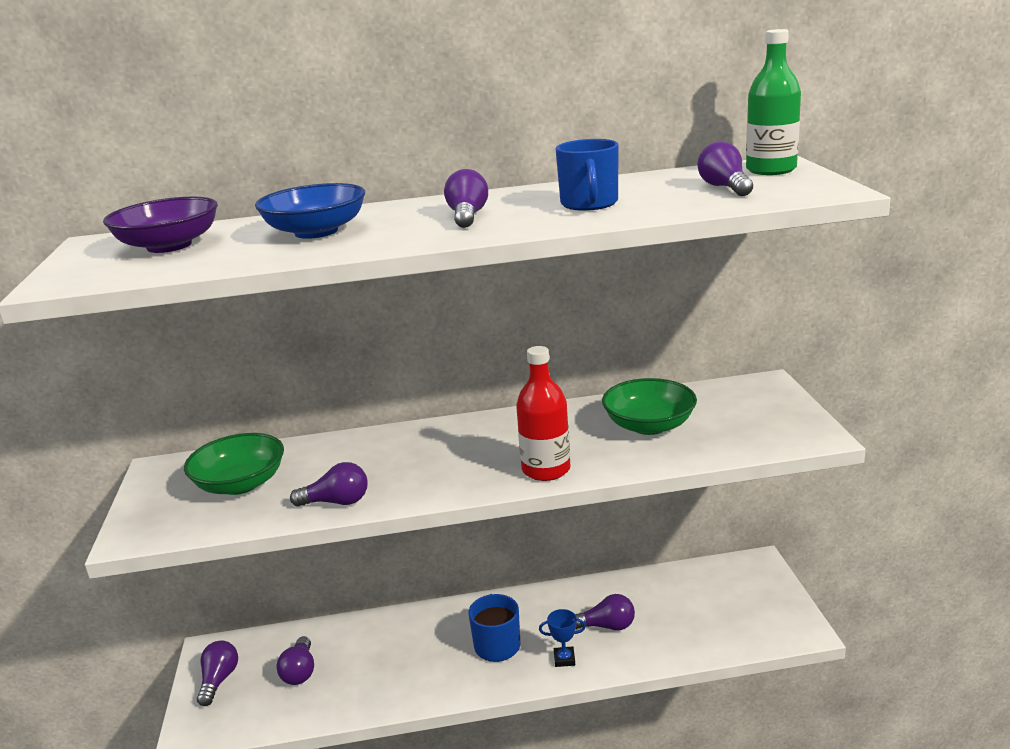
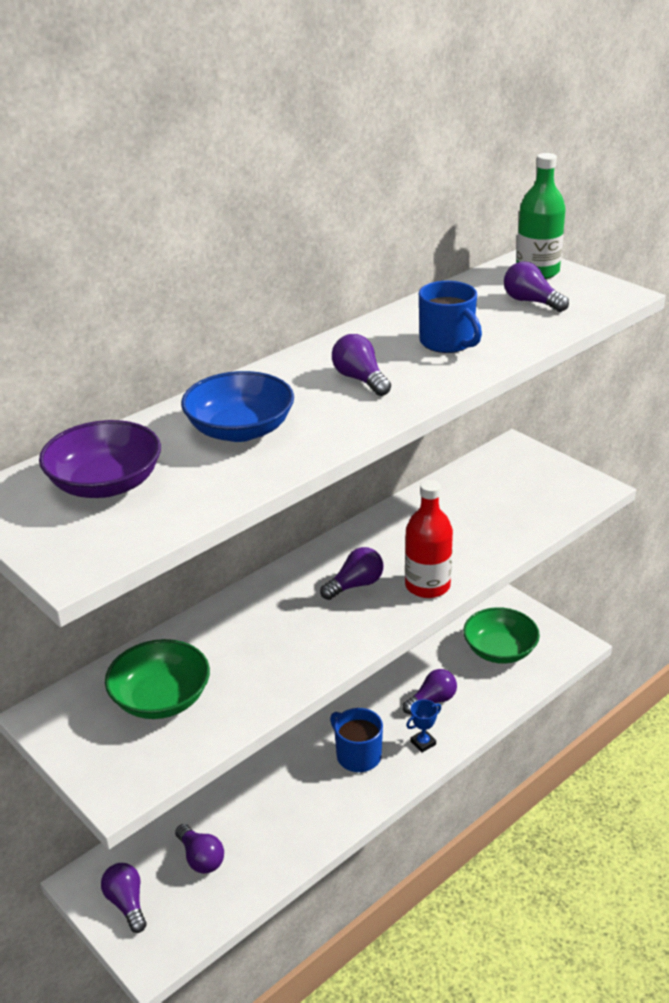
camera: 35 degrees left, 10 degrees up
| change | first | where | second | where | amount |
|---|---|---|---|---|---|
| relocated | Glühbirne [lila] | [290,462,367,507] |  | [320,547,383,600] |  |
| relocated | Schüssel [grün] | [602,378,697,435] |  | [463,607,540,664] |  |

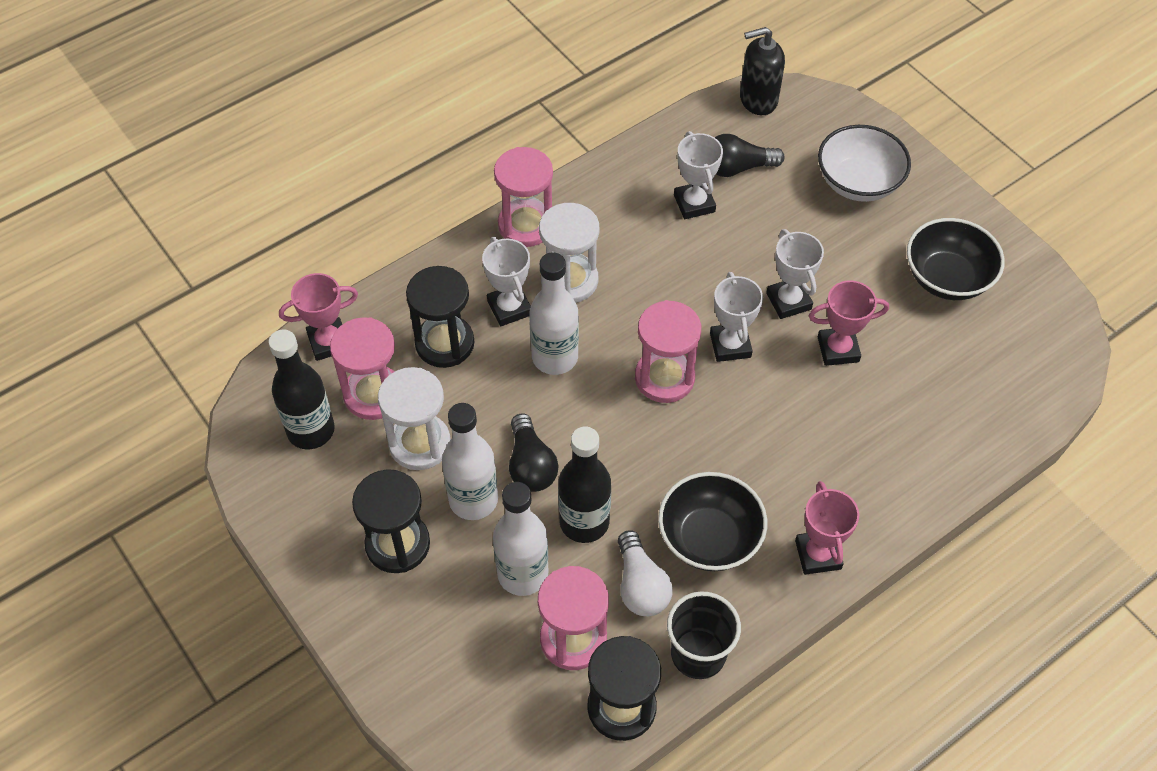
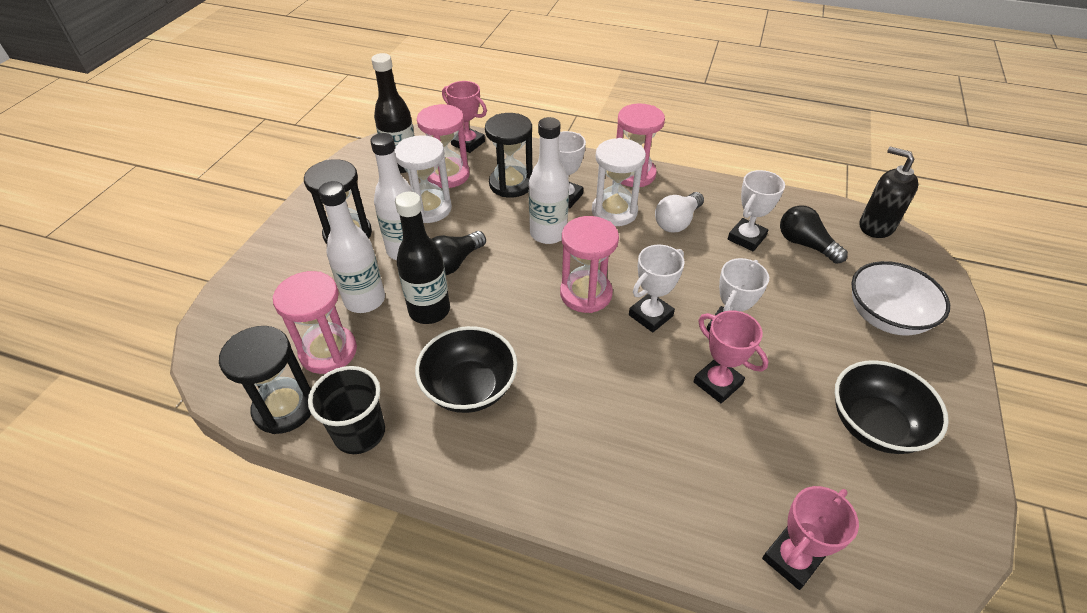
camera: 55 degrees right, 10 degrees down
| change | first | where | second | where | amount |
|---|---|---|---|---|---|
| relocated | Glühbirne [weiß] | [618,530,673,616] |  | [655,192,704,233] |  |
| relocated | Pokal [rosa] | [795,481,859,575] |  | [762,486,859,590] |  |

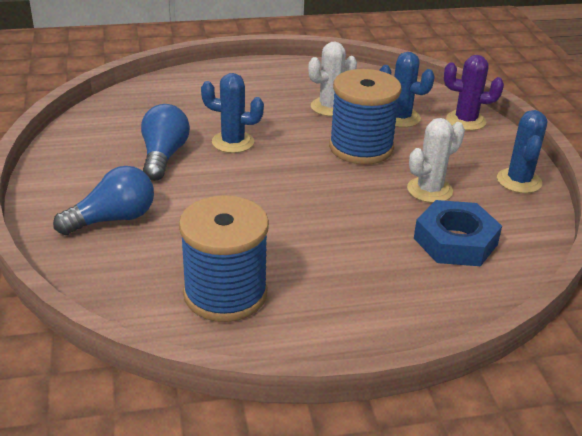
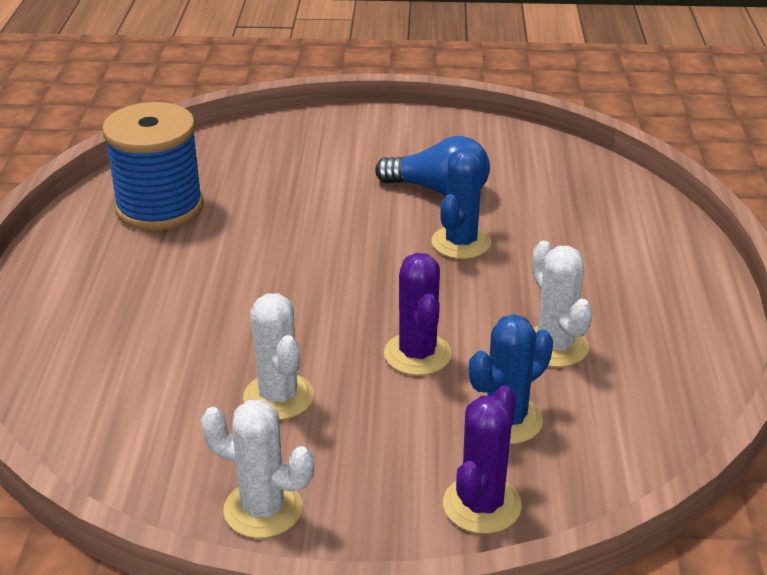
camera: 105 degrees right, 0 degrees up
| change | first | where | second | where | amount |
|---|---|---|---|---|---|
| missing | Glühbirne [blau] | [53,166,154,235] |  |  |  |
| exchanged | Garnrolle [blau] | [329,69,402,165] | Kaktus [lila] | [384,253,452,375] |  |
| missing | Sechskantmutter [blau] | [414,200,502,266] |  |  |  |
| colour | Kaktus [blau] | [497,110,547,193] | Kaktus [weiß] | [201,400,314,538] |  |

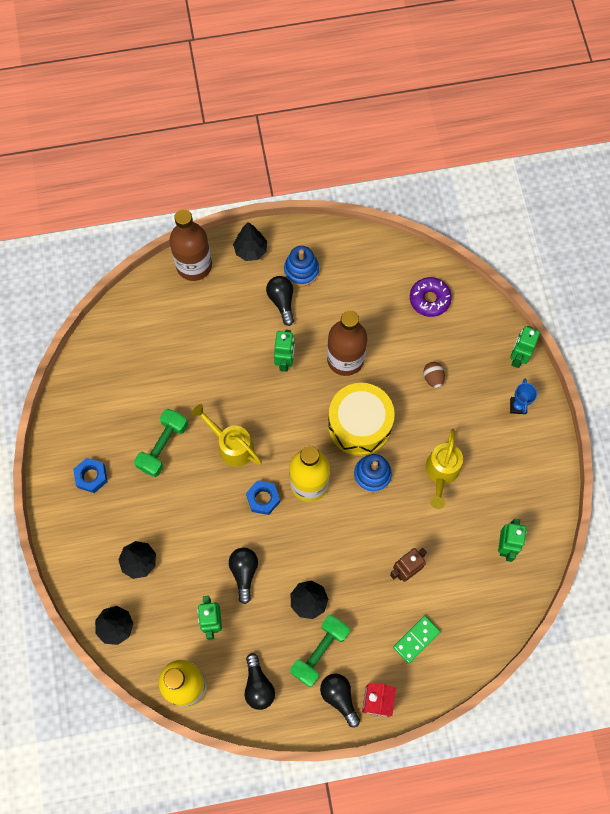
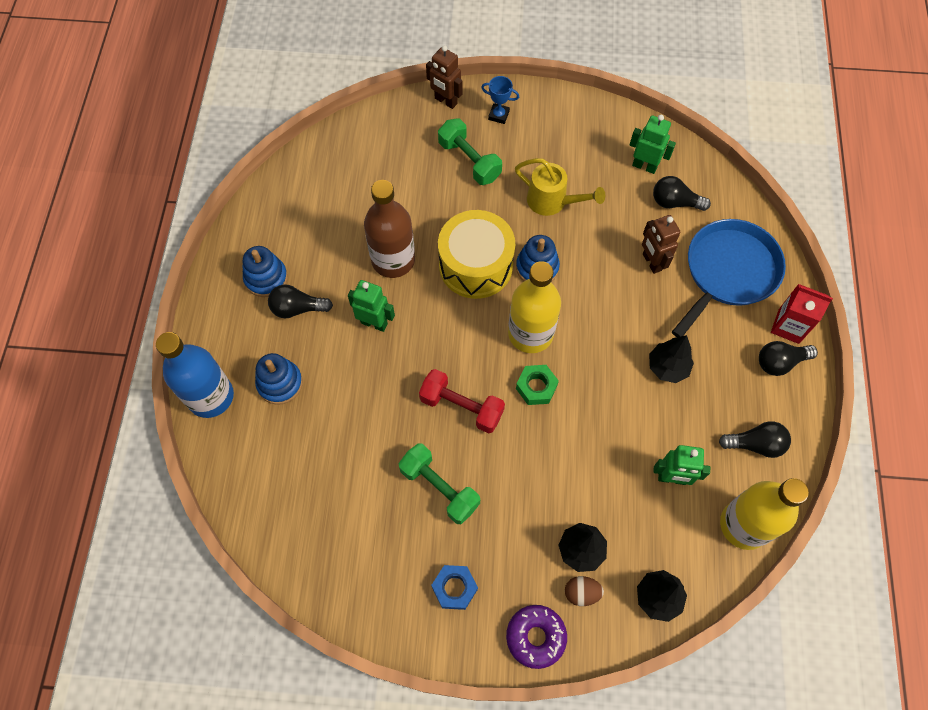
camera: 75 degrees left, 5 degrees down
| change | first | where | second | where | amount |
|---|---|---|---|---|---|
| colour | Flasche [braun] | [169,209,212,281] | Flasche [blau] | [156,332,234,418] |  |
| exchanged | Gießkanne [gelb] | [191,404,262,467] | Hantel [rot] | [419,369,505,433] |  |
| relocated | Glühbirne [schwarz] | [229,548,258,604] |  | [653,176,711,211] |  |
| missing | Baum [schwarz] | [233,222,267,261] |  |  |  |
| colour | Sechskantmutter [blau] | [246,480,280,515] | Sechskantmutter [grün] | [516,365,559,405] |  |
| relocated | Hantel [grün] | [290,615,350,687] |  | [438,118,502,185] |  |
| exchanged | Dominostein [grün] | [393,616,441,664] | Pfanne [blau] | [672,219,786,337] |  |
| relocated | Donut [lila] | [410,277,452,317] |  | [506,605,567,669] |  |
| relocated | Ei [braun] | [423,362,445,388] |  | [565,576,604,606] |  |
| colour | Roboter [grün] | [510,326,540,368] | Roboter [braun] | [426,45,463,109] |  |
| appeared |  |  | Stapelspielzeug [blau] | [255,353,303,405] |  |

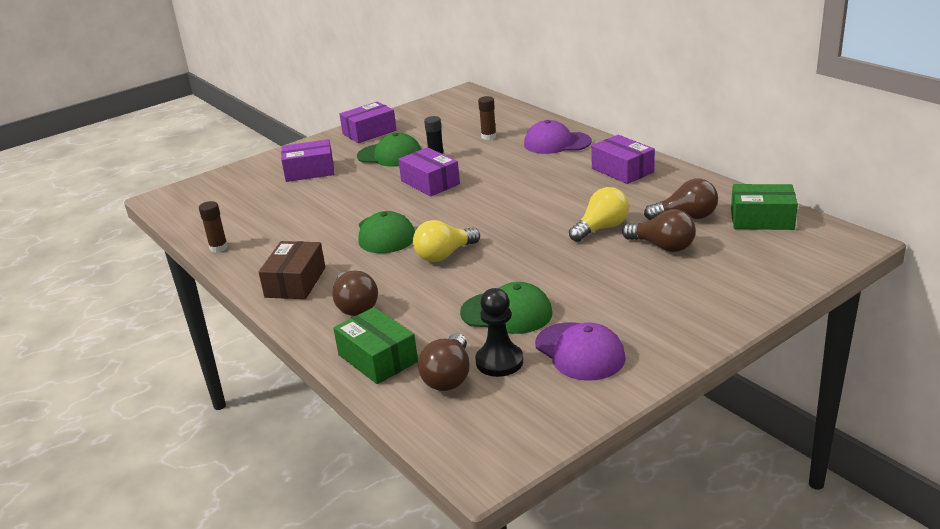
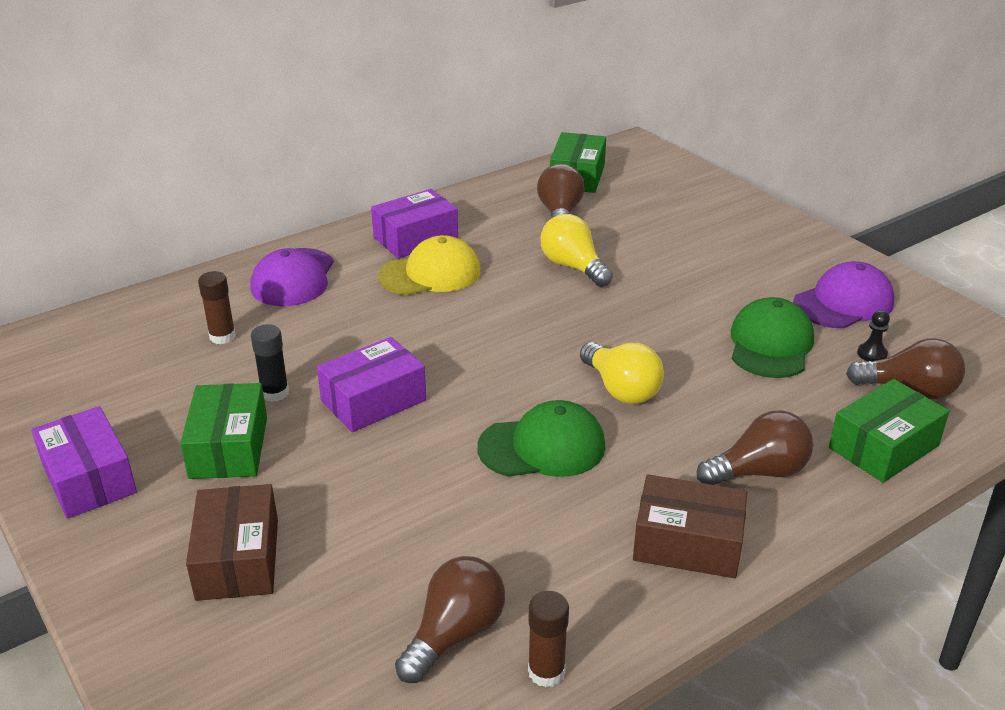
camera: 90 degrees left, 5 degrees up
| change | first | where | second | where | amount |
|---|---|---|---|---|---|
| colour | Schachtel [lila] | [281,139,334,182] | Schachtel [braun] | [186,484,278,601] |  |
| exchanged | Kappe [grün] | [357,133,421,167] | Schachtel [grün] | [180,383,267,479] |  |
| size | Bauer [schwarz] | [475,288,523,377] |  | [857,310,890,361] | x0.52 |
| relocated | Glühbirne [braun] | [622,209,696,252] |  | [395,556,505,683] |  |
| appeared |  |  | Kappe [gelb] | [378,235,481,295] |  |

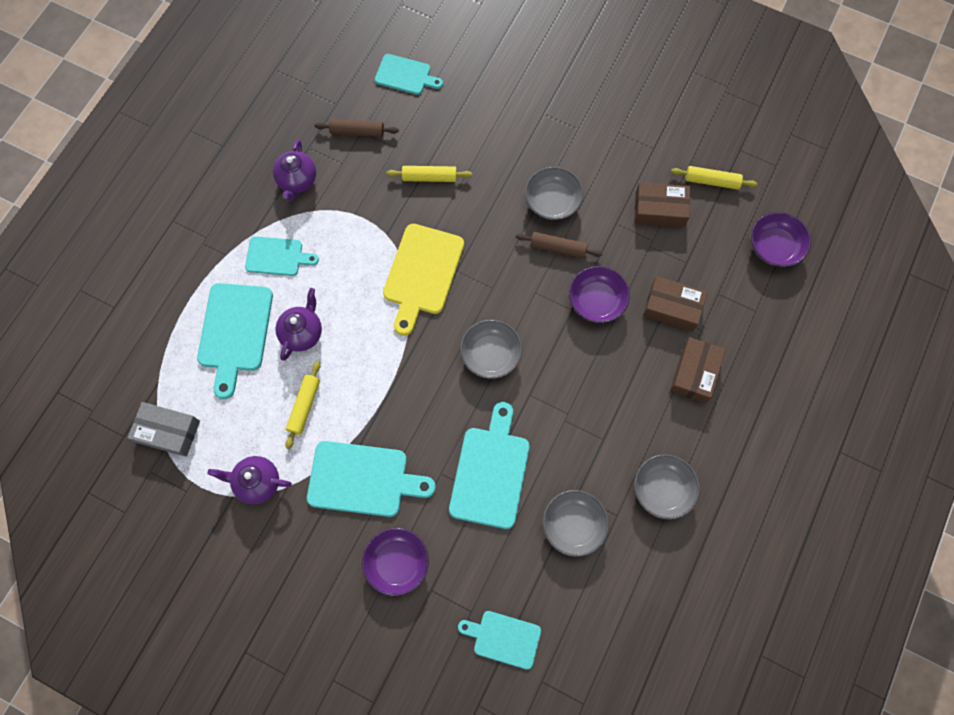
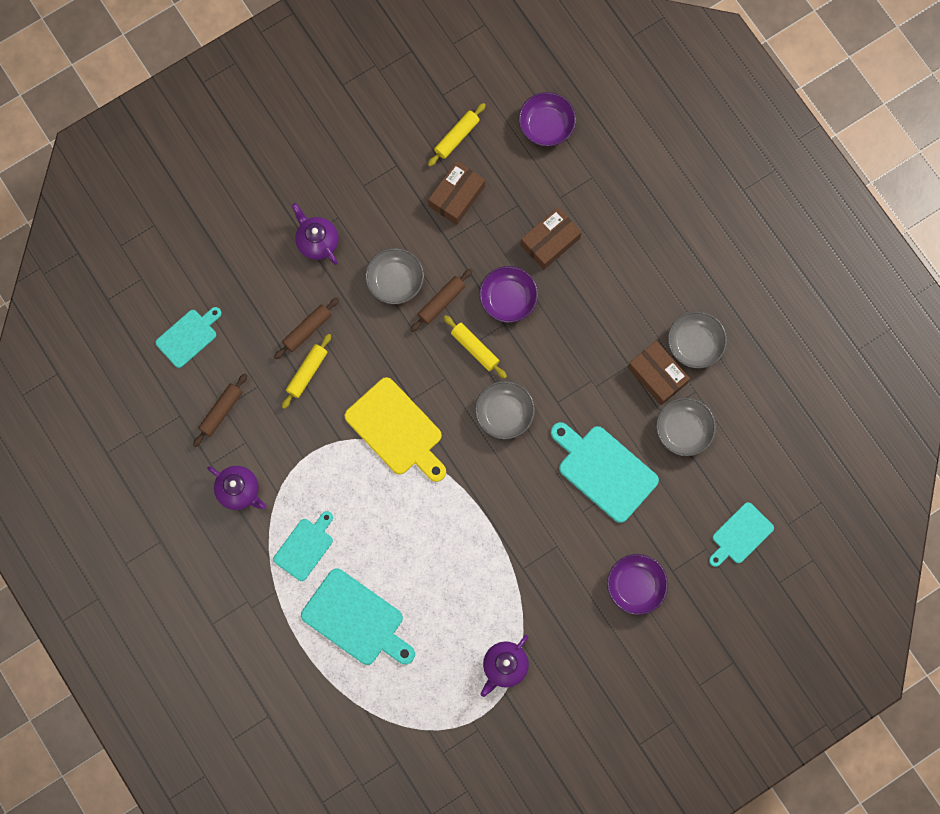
camera: 60 degrees left, 5 degrees up
| change | first | where | second | where | amount |
|---|---|---|---|---|---|
| missing | Schachtel [grau] | [128,402,200,457] |  |  |  |
| relocated | Teekanne [lila] | [275,288,322,361] |  | [292,203,339,265] |  |
| relocated | Nudelholz [gelb] | [285,361,320,449] |  | [443,315,507,379] |  |
| missing | Schneidebrett [türkis] | [307,441,436,517] |  |  |  |
| relocated | Schachtel [braun] | [670,337,726,403] |  | [628,341,690,405] |  |
| appeared |  |  | Nudelholz [braun] | [274,298,339,359] |  |

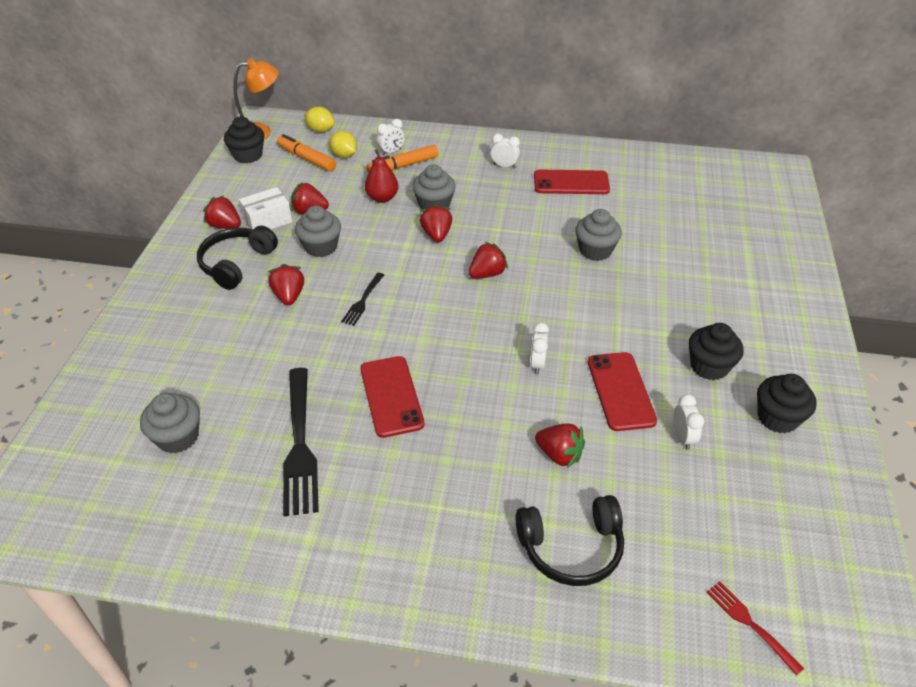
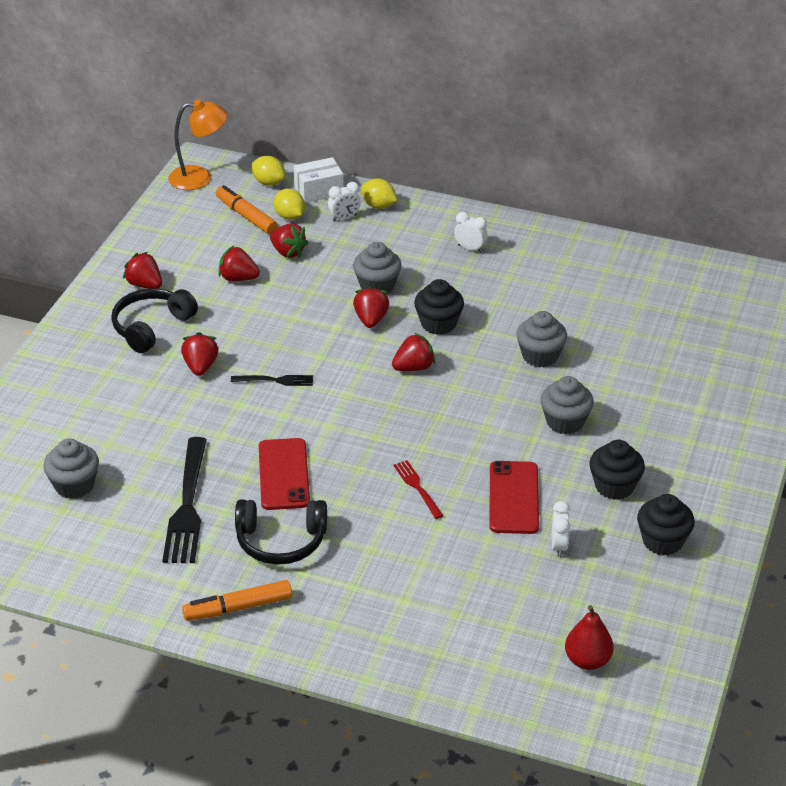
camera: 10 degrees right, 5 degrees down
| change | first | where | second | where | amount |
|---|---|---|---|---|---|
| relocated | Muffin [schwarz] | [224,116,264,163] |  | [414,279,464,335] |  |
| relocated | Schachtel [weiß] | [239,187,292,229] |  | [293,157,344,203] |  |
| relocated | Muffin [grau] | [295,205,341,257] |  | [540,376,594,435] |  |
| spun | Gabel [schwarz] | [341,273,384,326] |  | [231,375,313,386] | 120 degrees counterclockwise |
| relocated | Birne [rot] | [365,149,399,203] |  | [565,605,614,670] |  |
| relocated | Filzstift [orange] | [366,145,438,173] |  | [182,580,292,621] |  |
| relocated | Kopfhörer [schwarz] | [516,495,624,586] |  | [235,499,327,564] |  |
| missing | Wecker [weiß] | [530,323,549,374] |  |  |  |
| missing | Handy [rot] | [534,170,610,194] |  |  |  |
| relocated | Erdbeere [rot] | [535,424,585,468] |  | [270,223,308,258] |  |
| relocated | Gabel [rot] | [707,581,804,676] |  | [393,460,444,519] |  |
| appeared |  |  | Zitrone [gelb] | [361,178,397,209] |  |

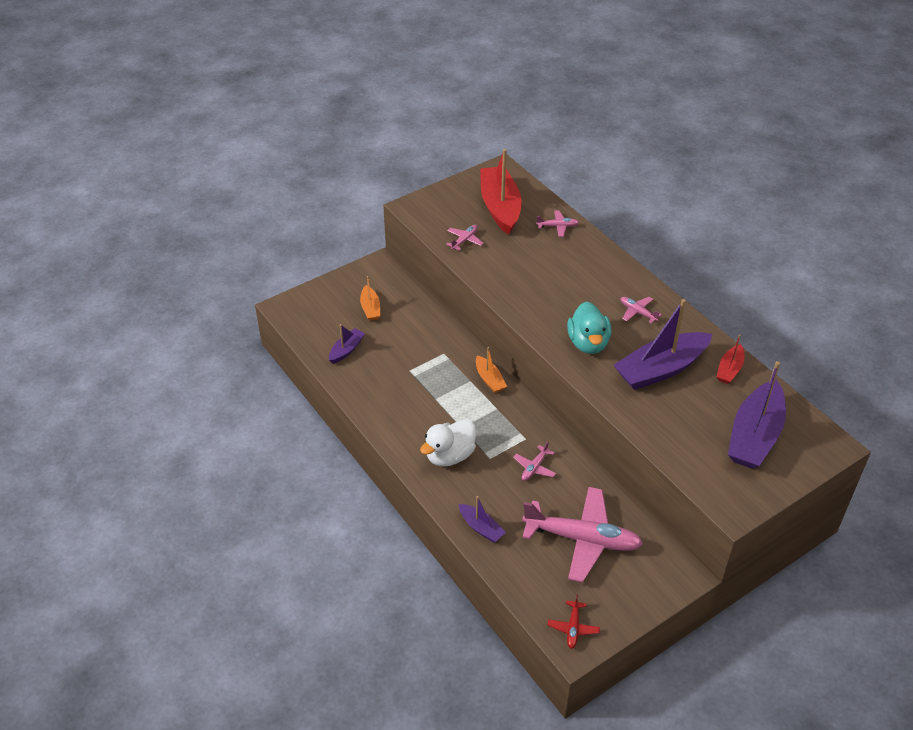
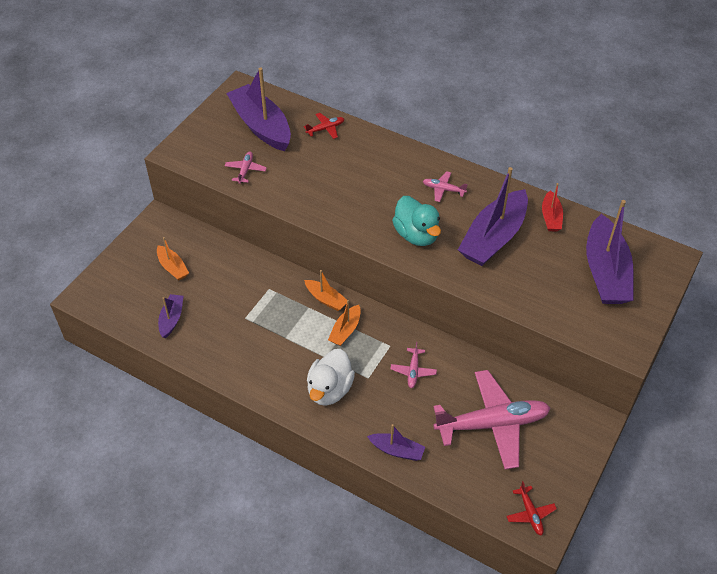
camera: 25 degrees left, 5 degrees up
| change | first | where | second | where | amount |
|---|---|---|---|---|---|
| colour | Boot [rot] | [480,149,522,235] | Boot [lila] | [226,68,291,151] |  |
| colour | Flugzeug [rosa] | [536,210,579,237] | Flugzeug [rot] | [304,113,344,139] |  |
| appeared |  |  | Boot [orange] | [328,300,361,346] |  |

